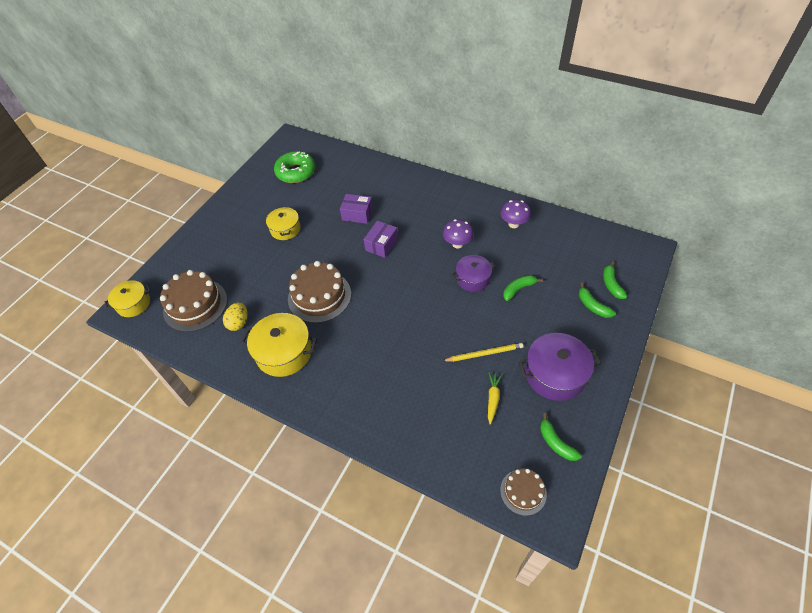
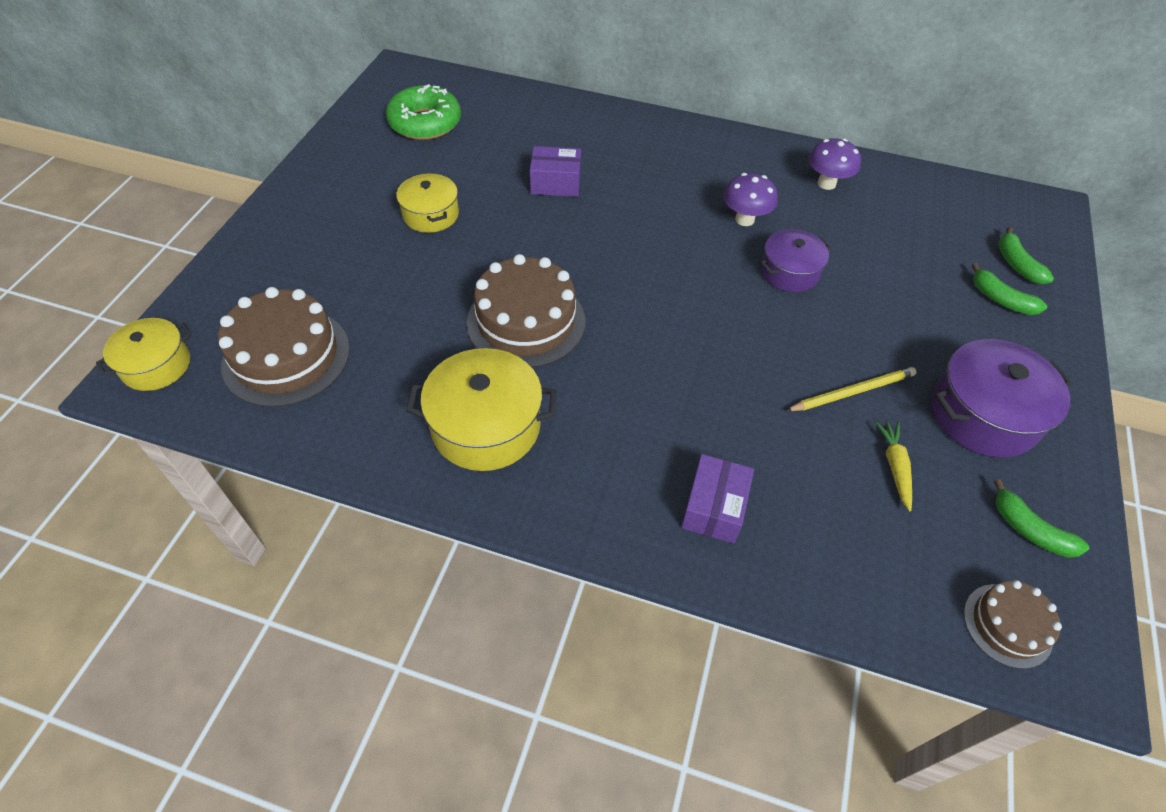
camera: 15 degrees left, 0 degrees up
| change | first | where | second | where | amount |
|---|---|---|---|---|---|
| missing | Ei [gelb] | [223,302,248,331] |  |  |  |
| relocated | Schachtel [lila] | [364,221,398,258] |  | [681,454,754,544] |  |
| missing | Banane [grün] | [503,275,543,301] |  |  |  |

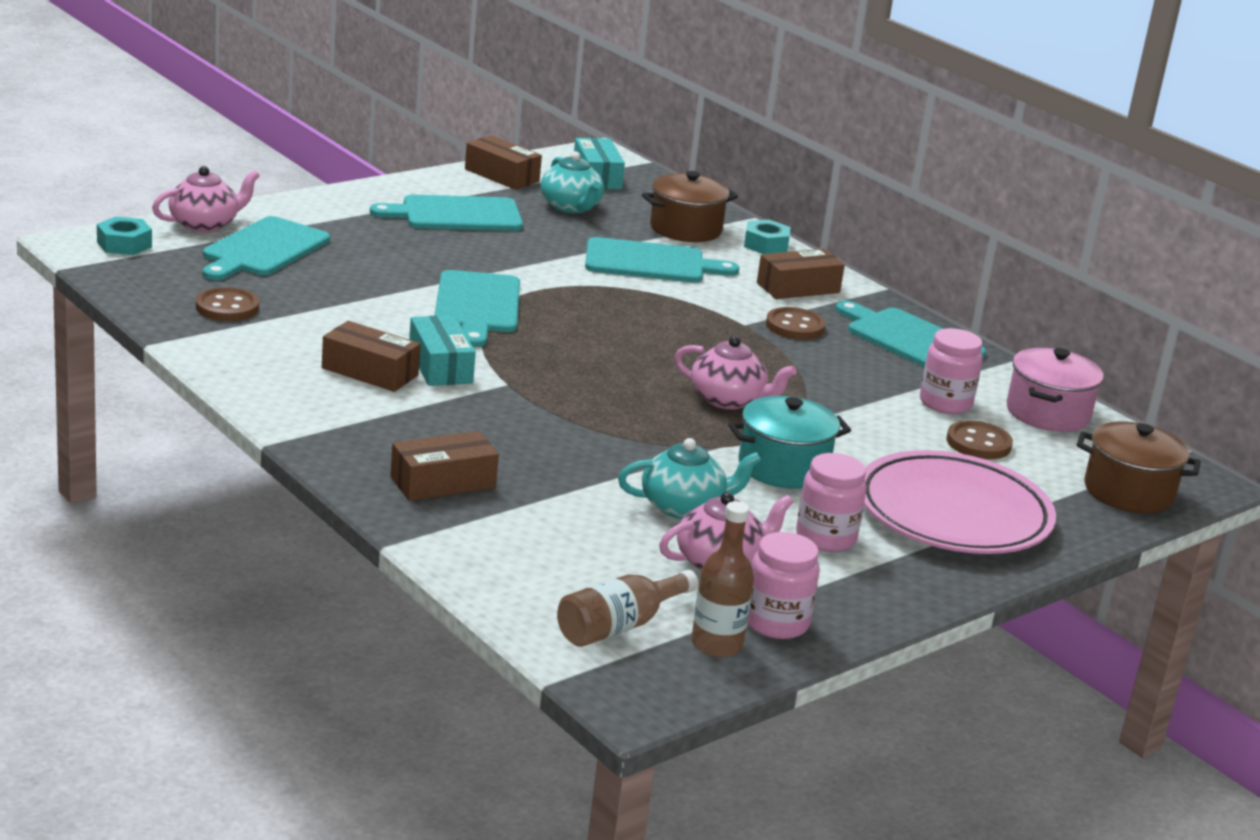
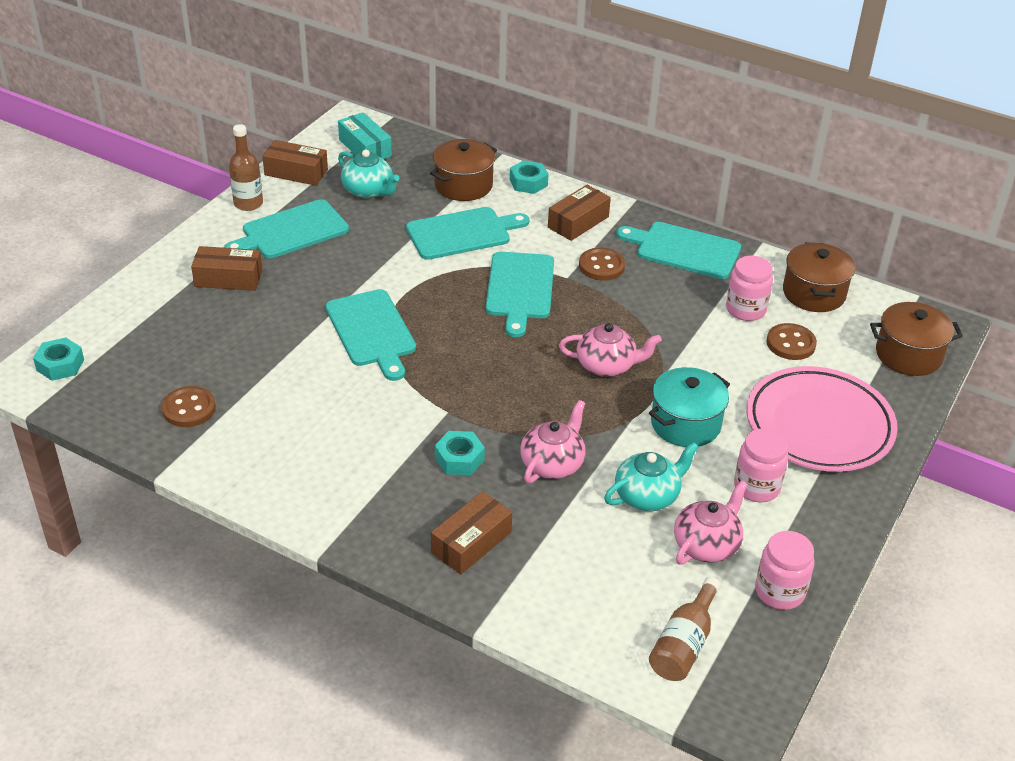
camera: 20 degrees left, 15 degrees up
| change | first | where | second | where | amount |
|---|---|---|---|---|---|
| relocated | Teekanne [rosa] | [152,166,260,233] |  | [520,400,585,483] |  |
| relocated | Schneidebrett [türkis] | [203,216,330,280] |  | [486,252,554,337] |  |
| relocated | Schachtel [braun] | [322,321,421,392] |  | [191,246,262,291] |  |
| missing | Schachtel [türkis] | [409,315,476,386] |  |  |  |
| relocated | Flasche [braun] | [692,501,754,657] |  | [229,124,263,211] |  |
| colour | Kochtopf [rosa] | [1007,348,1104,432] | Kochtopf [braun] | [783,242,855,312] |  |
| appeared |  |  | Sechskantmutter [türkis] | [435,431,485,475] |  |

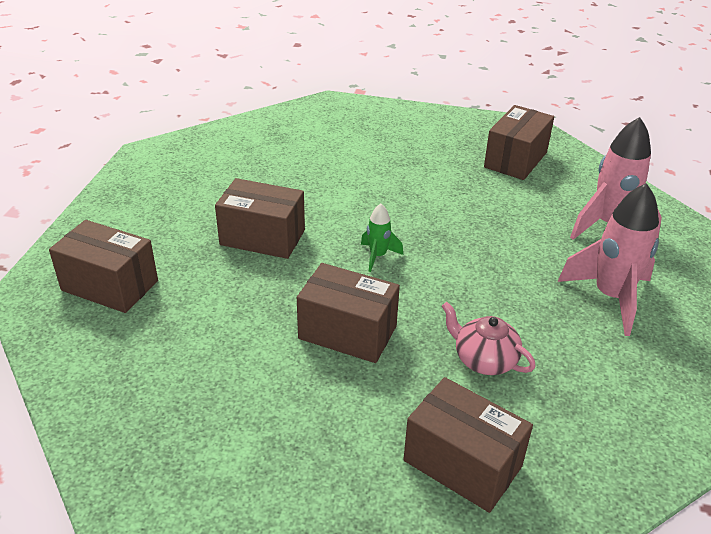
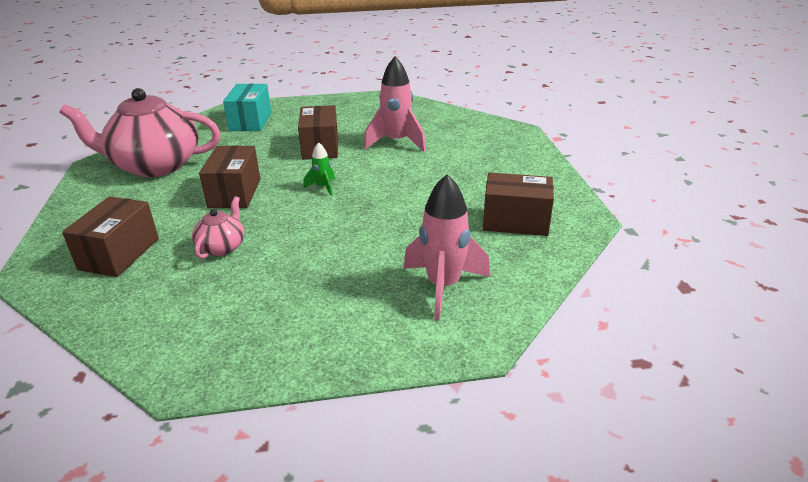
camera: 70 degrees right, 5 degrees down
| change | first | where | second | where | amount |
|---|---|---|---|---|---|
| colour | Schachtel [braun] | [49,220,158,313] | Schachtel [türkis] | [223,84,271,131] |  |
| relocated | Rakete [rosa] | [557,183,659,336] |  | [364,56,426,152] |  |
| appeared |  |  | Teekanne [rosa] | [59,88,221,177] |  |

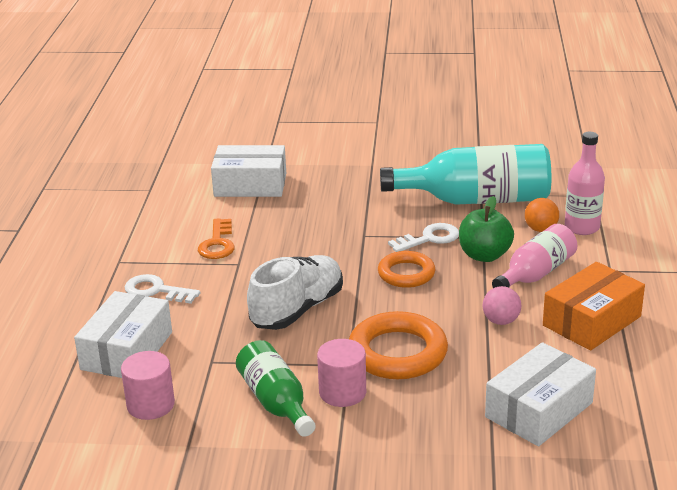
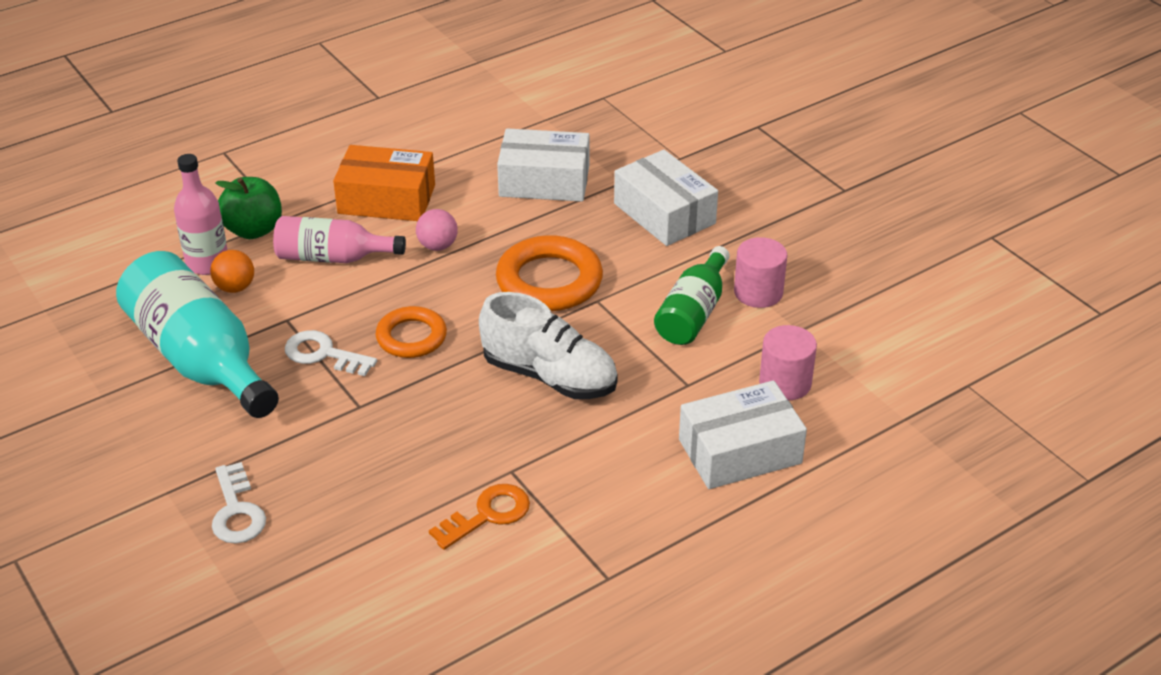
camera: 130 degrees left, 10 degrees up
| change | first | where | second | where | amount |
|---|---|---|---|---|---|
| relocated | Schlüssel [weiß] | [125,274,201,304] |  | [212,462,266,543] |  |
| relocated | Schachtel [weiß] | [211,145,286,197] |  | [614,150,718,246] |  |
| spun | Schuh [weiß] | [247,255,343,330] |  | [479,292,618,399] | 150 degrees counterclockwise |
| relocated | Vollzylinder [rosa] | [317,339,366,407] |  | [734,237,787,308] |  |
| relocated | Apfel [grün] | [459,196,514,262] |  | [216,177,282,239] |  |

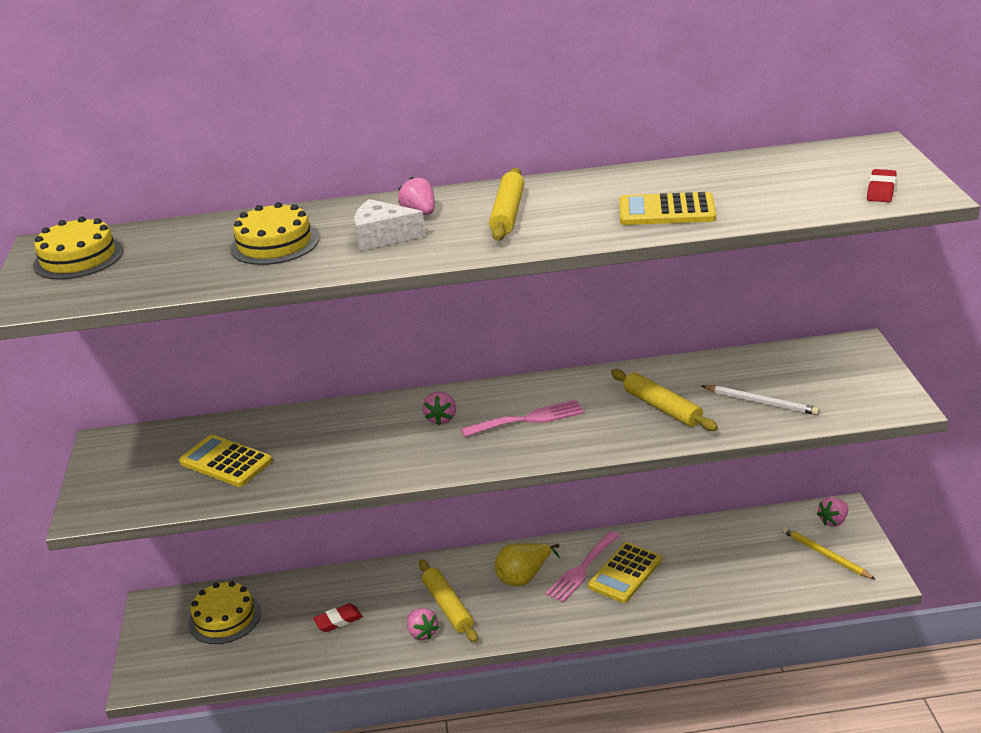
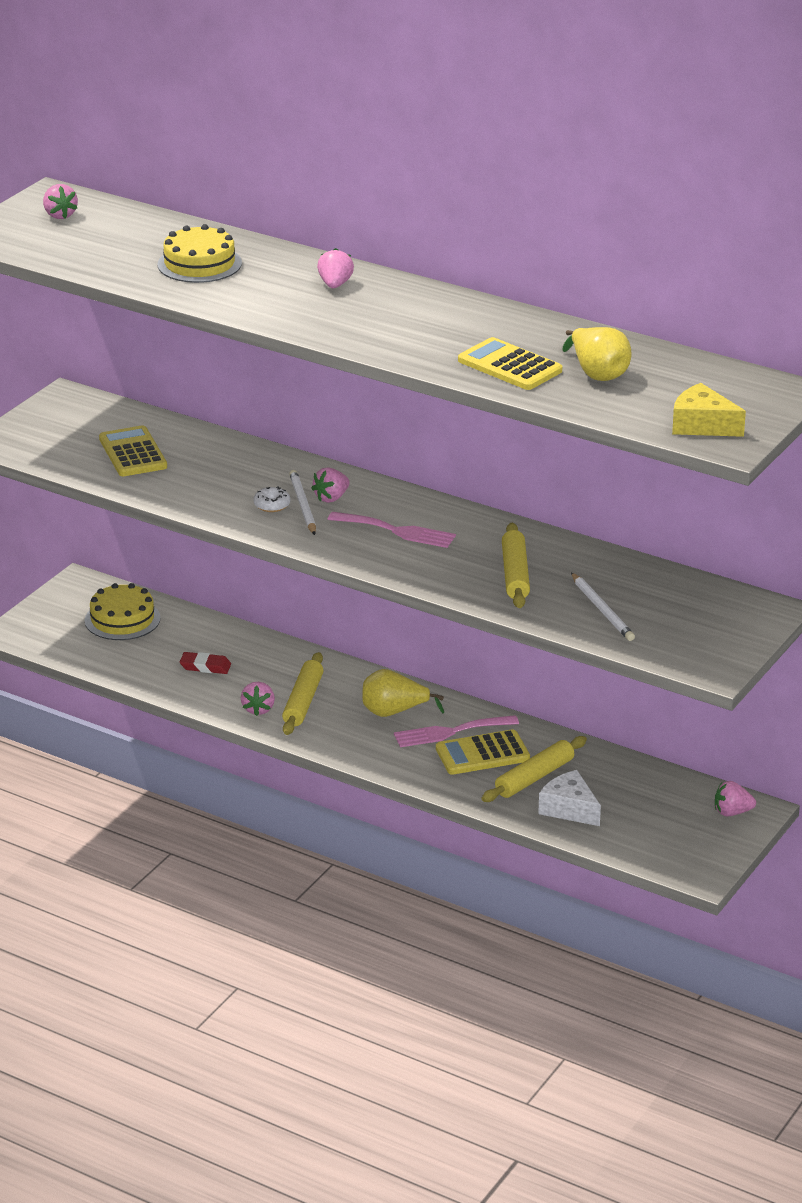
camera: 35 degrees right, 0 degrees up
| change | first | where | second | where | amount |
|---|---|---|---|---|---|
| exchanged | Kuchen [gelb] | [33,216,123,279] | Erdbeere [rosa] | [43,184,78,219] |  |
| relocated | Käse [weiß] | [354,199,426,251] |  | [538,770,601,826] |  |
| relocated | Nudelholz [gelb] | [489,168,524,241] |  | [482,736,587,802] |  |
| missing | Bleistift [gelb] | [782,527,876,580] |  |  |  |
| exchanged | Radiergummi [rot] | [867,169,897,202] | Käse [gelb] | [672,383,746,437] |  |
| appeared |  |  | Donut [weiß] | [253,486,291,512] |  |
| appeared |  |  | Bleistift [weiß] | [289,470,316,535] |  |
| appeared |  |  | Birne [gelb] | [563,327,632,381] |  |

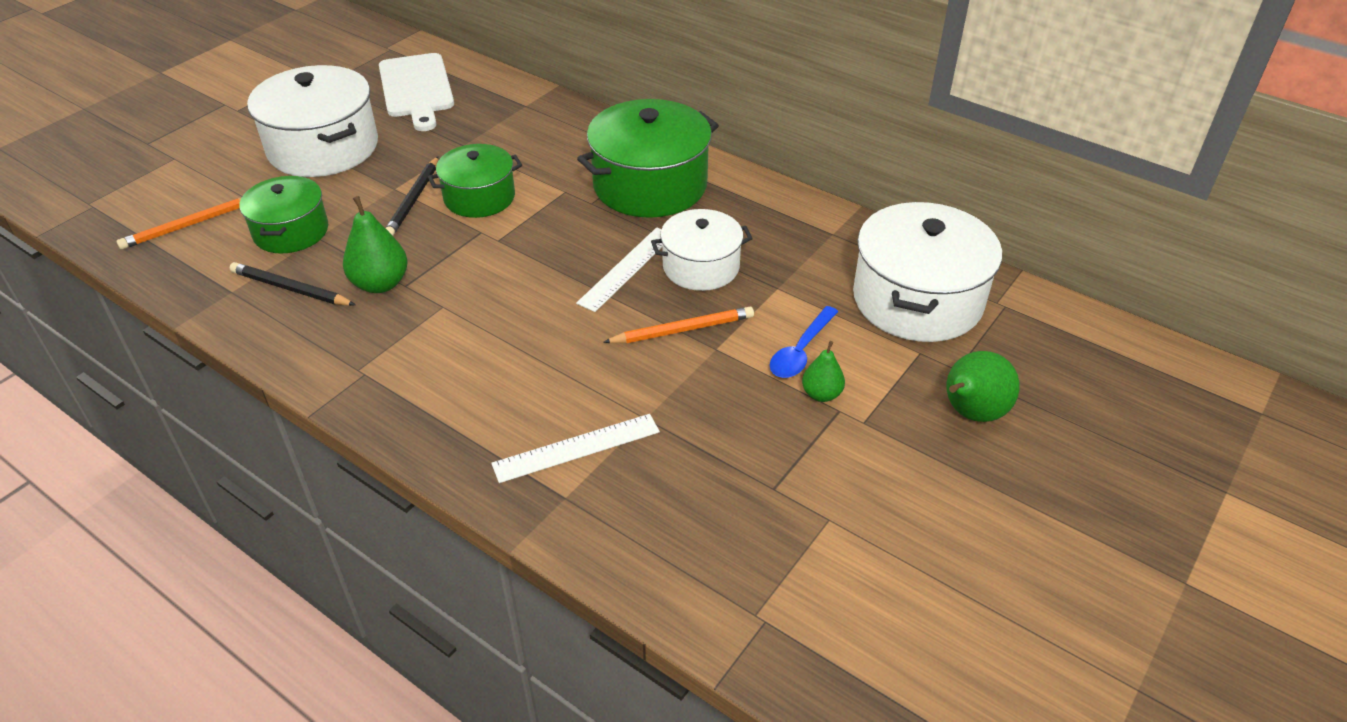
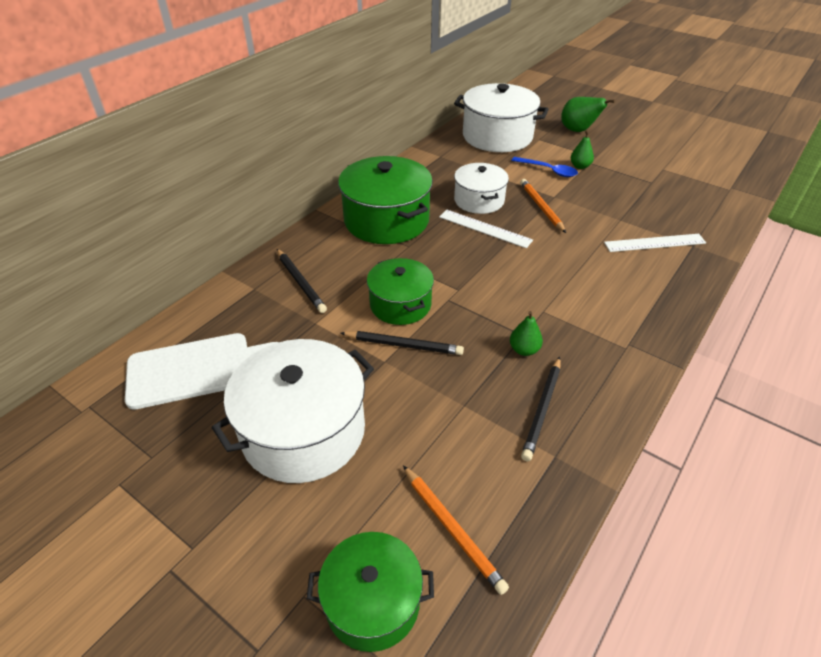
camera: 90 degrees left, 0 degrees up
| change | first | where | second | where | amount |
|---|---|---|---|---|---|
| relocated | Kochtopf [grün] | [239,176,328,253] |  | [307,532,434,652] |  |
| size | Birne [grün] | [343,196,408,293] |  | [510,311,543,356] | x0.61 |
| spun | Lineal [weiß] | [491,414,660,483] |  | [604,234,706,252] | 75 degrees counterclockwise |
| appeared |  |  | Bleistift [schwarz] | [277,249,327,313] |  |

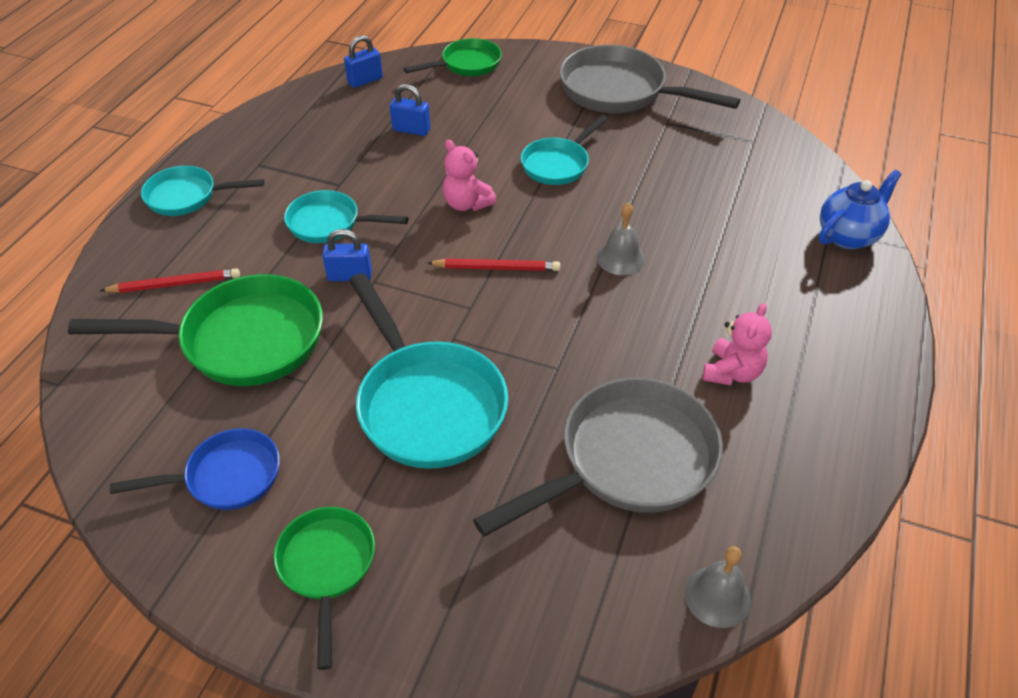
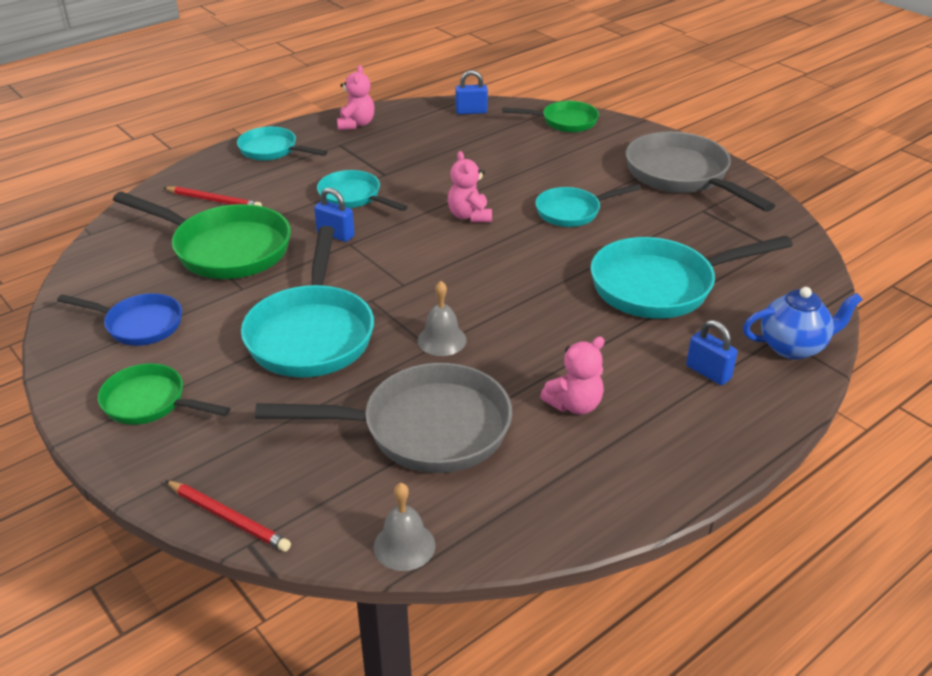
camera: 30 degrees right, 10 degrees down
| change | first | where | second | where | amount |
|---|---|---|---|---|---|
| spun | Pfanne [grün] | [274,507,375,670] |  | [98,363,230,425] | 90 degrees counterclockwise |
| relocated | Vorhängeschloss [blau] | [390,84,430,136] |  | [686,320,738,385] |  |
| relocated | Bleistift [rot] | [428,259,560,271] |  | [165,480,291,552] |  |
| relocated | Glocke [grau] | [597,203,645,275] |  | [417,281,467,356] |  |
| appeared |  |  | Teddybär [rosa] | [337,65,374,130] |  |
| appeared |  |  | Pfanne [türkis] | [591,236,793,319] |  |

